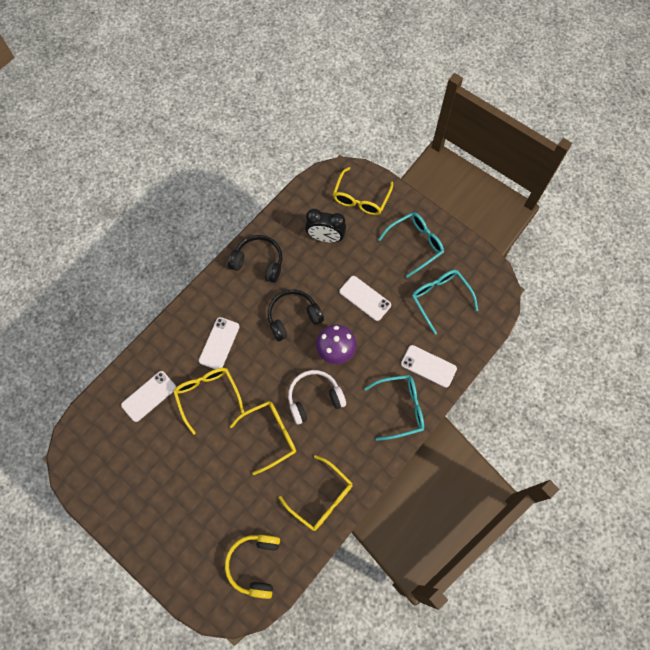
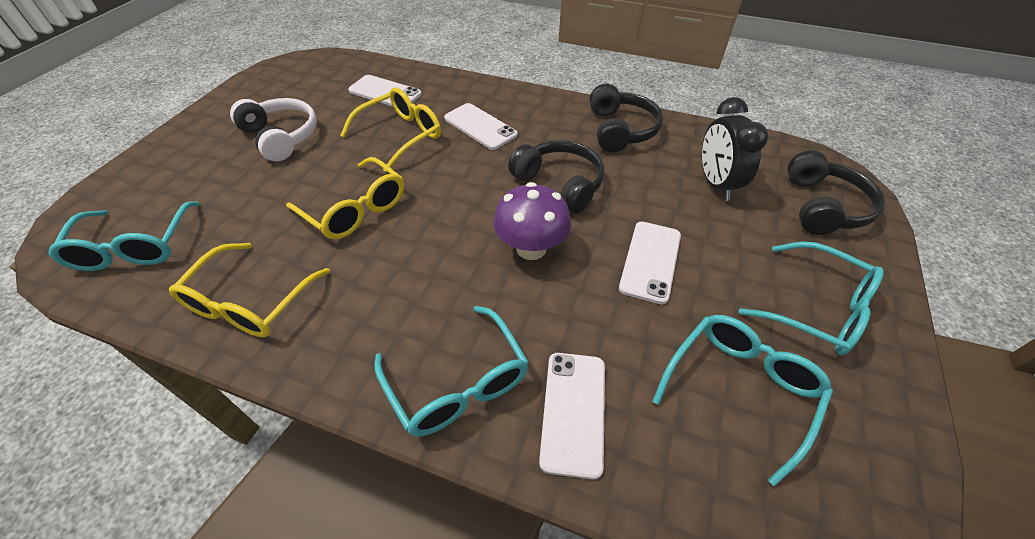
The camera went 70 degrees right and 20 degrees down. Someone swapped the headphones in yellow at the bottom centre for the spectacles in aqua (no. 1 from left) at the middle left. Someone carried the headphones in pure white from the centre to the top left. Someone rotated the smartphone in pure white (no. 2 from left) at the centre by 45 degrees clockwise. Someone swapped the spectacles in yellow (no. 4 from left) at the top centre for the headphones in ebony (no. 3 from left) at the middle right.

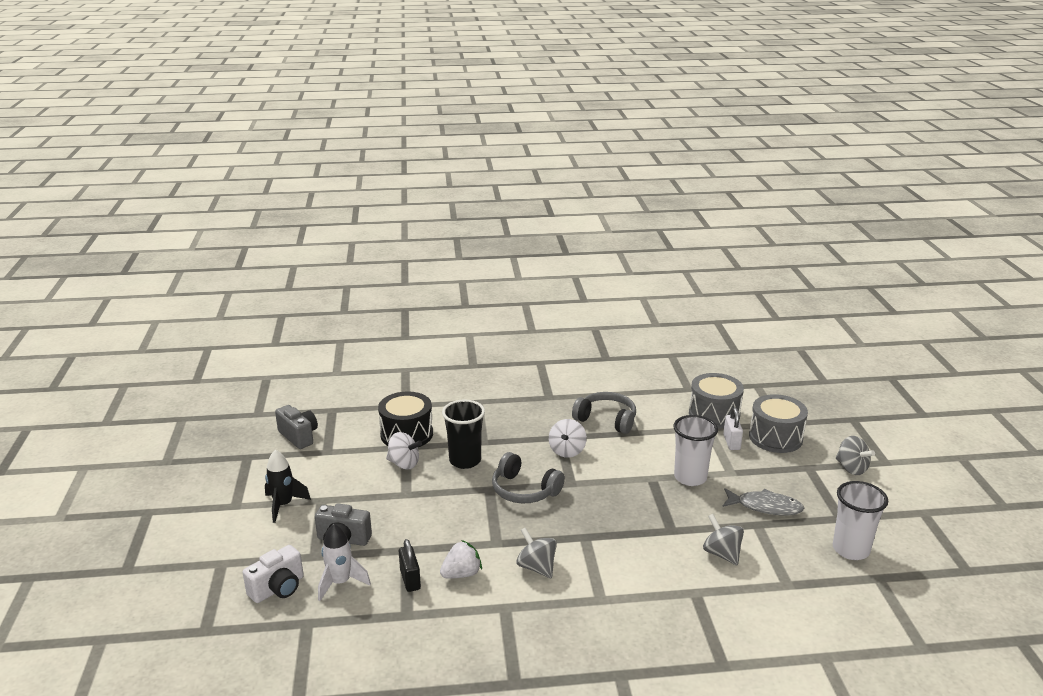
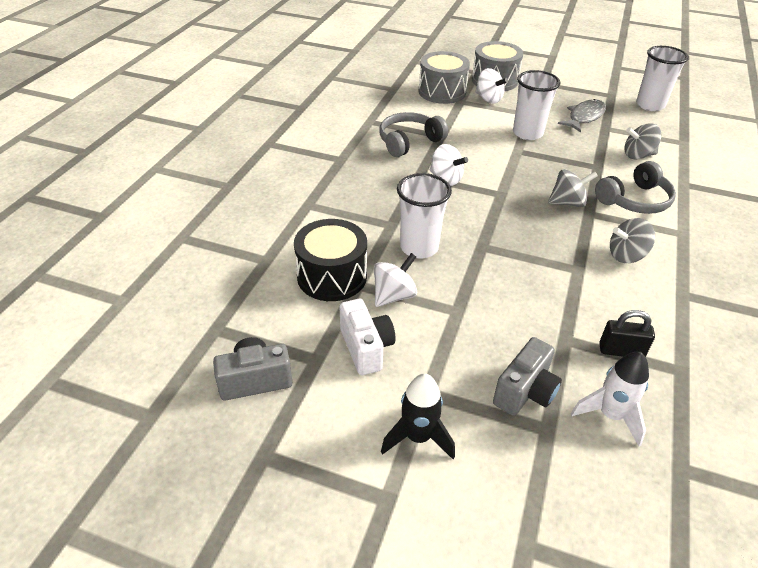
The camera went 65 degrees left and 15 degrees up. Someone carried the compact camera in pure white from the bottom left to the centre. Someone repainted the tumbler in ebony at the centre, which became the tumbler in pure white (no. 1 from left) at the centre. Someone swapped the padlock in pure white at the middle right for the toy top in pure white (no. 3 from left) at the top centre. Someone carried the toy top in gray (no. 3 from left in the first image) from the middle right to the top right. Someone carried the headphones in gray (no. 1 from left in the first image) from the bottom centre to the top right. Someone took away the berry in pure white at the bottom centre.

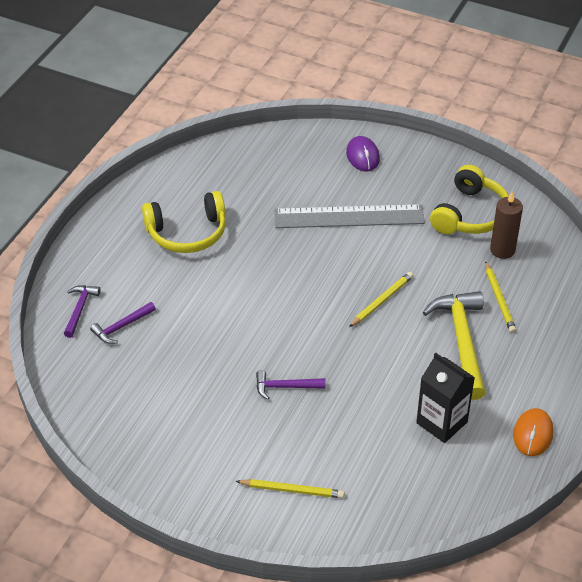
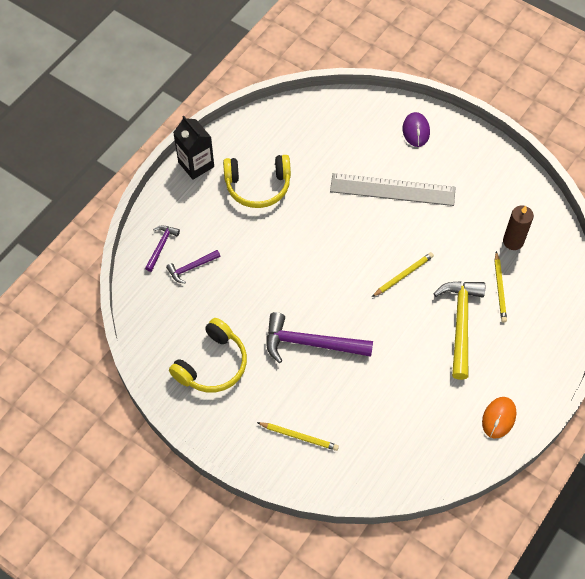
The camera went 10 degrees right and 15 degrees up. Someone carried the headphones in yellow (no. 2 from left in the first image) from the middle right to the centre. Someone carried the milk carton in ebony from the bottom right to the top left. Someone scaled the carpenter's hammer in royal purple (no. 3 from left) at the centre by 1.92.

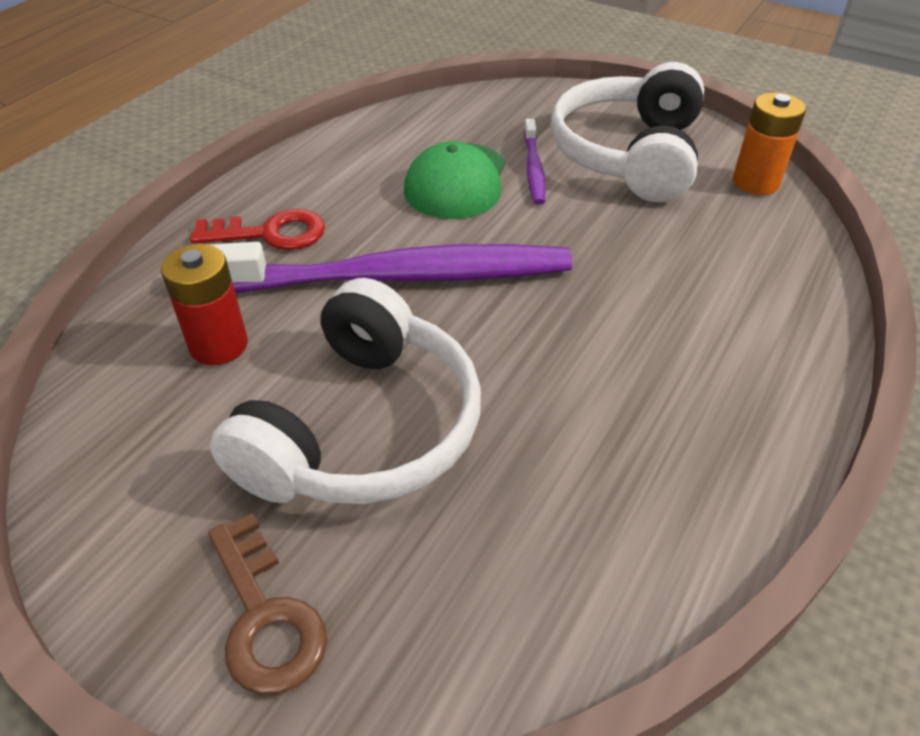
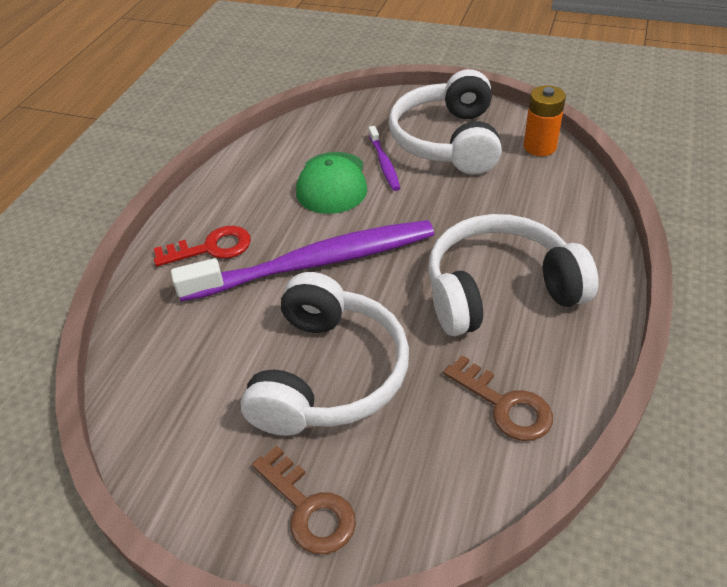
The camera went 10 degrees left and 0 degrees up. Someone put down the headphones in pure white (no. 3 from left) at the middle right. Someone put down the latchkey in brown (no. 2 from left) at the bottom right. Someone took away the power cell in red at the middle left.

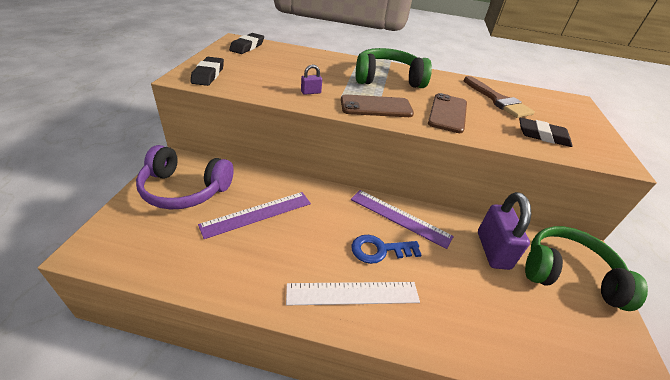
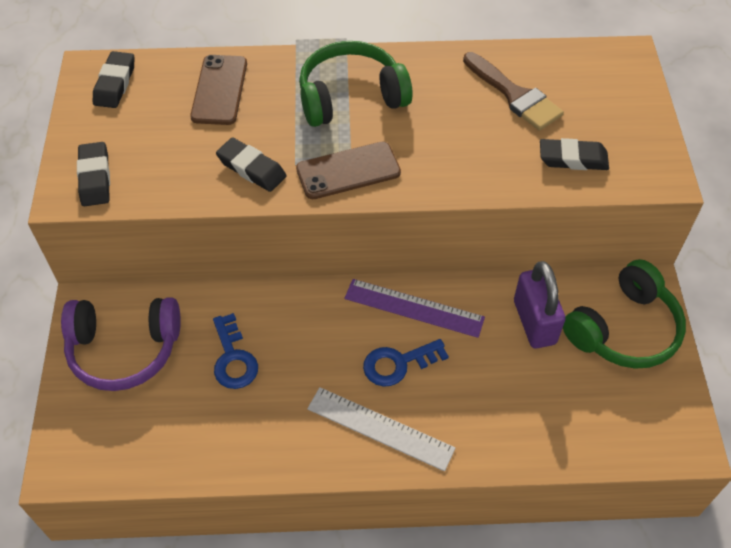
The camera went 10 degrees left and 15 degrees up. Someone carried the smartphone in brown (no. 2 from left in the first image) from the top right to the top left. Someone swapped the straightedge in royal purple (no. 1 from left) at the centre for the latchkey in royal blue (no. 1 from left) at the middle left. Someone swapped the padlock in royal purple (no. 1 from left) at the top centre for the gum eraser in ebony (no. 3 from left) at the top centre. Someone rotated the straightedge in pure white at the bottom centre by 45 degrees clockwise. Someone rotated the headphones in green (no. 2 from left) at the bottom right by 135 degrees clockwise.

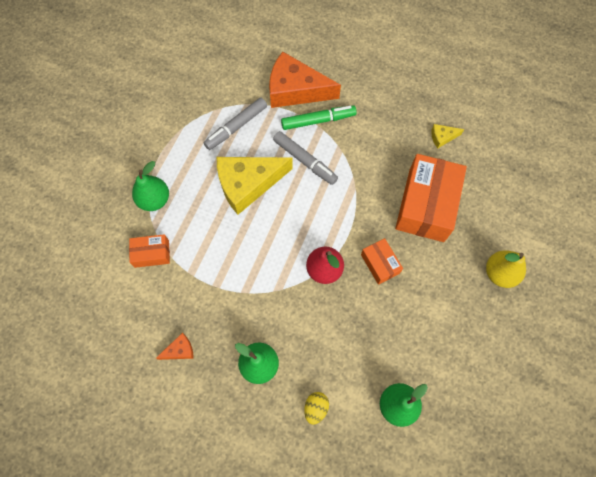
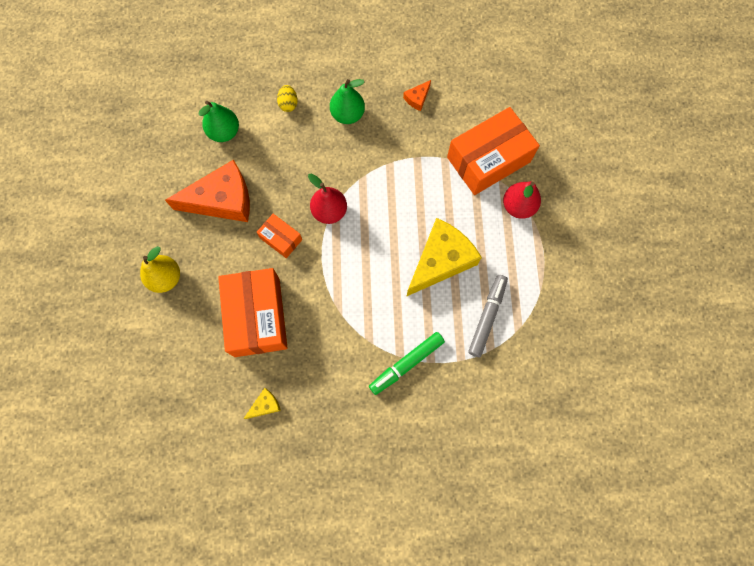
The camera went 155 degrees right and 5 degrees up. Someone carried the cheese in bright orange (no. 2 from left in the first image) from the top centre to the middle left. Someone scaled the parcel in bright orange (no. 1 from left in the first image) at the middle left by 2.03. Someone repainted the pear in green (no. 1 from left) at the middle left, which became the pear in red (no. 2 from left) at the middle right. Someone took away the marker in gray (no. 2 from left) at the top centre.

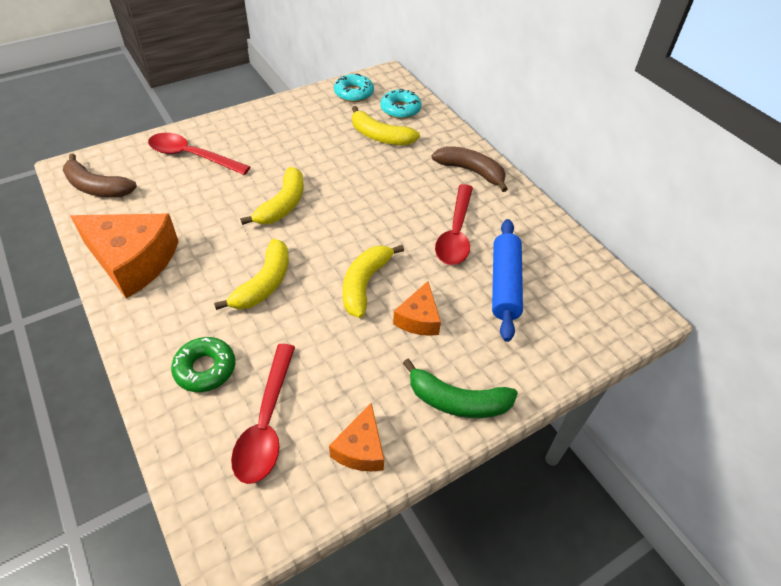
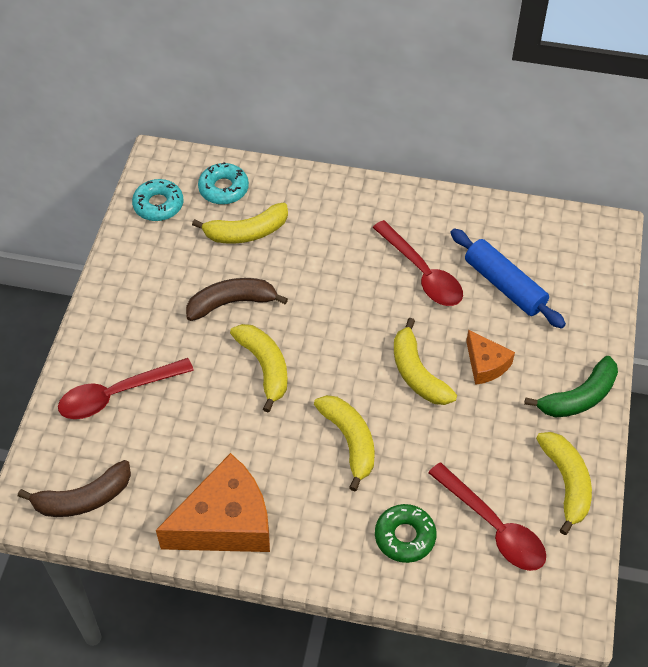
The camera went 45 degrees left and 5 degrees up. Someone carried the banana in brown (no. 2 from left) from the top centre to the centre. Someone swapped the cheese in bright orange (no. 2 from left) at the bottom centre for the banana in yellow (no. 5 from left) at the bottom right.

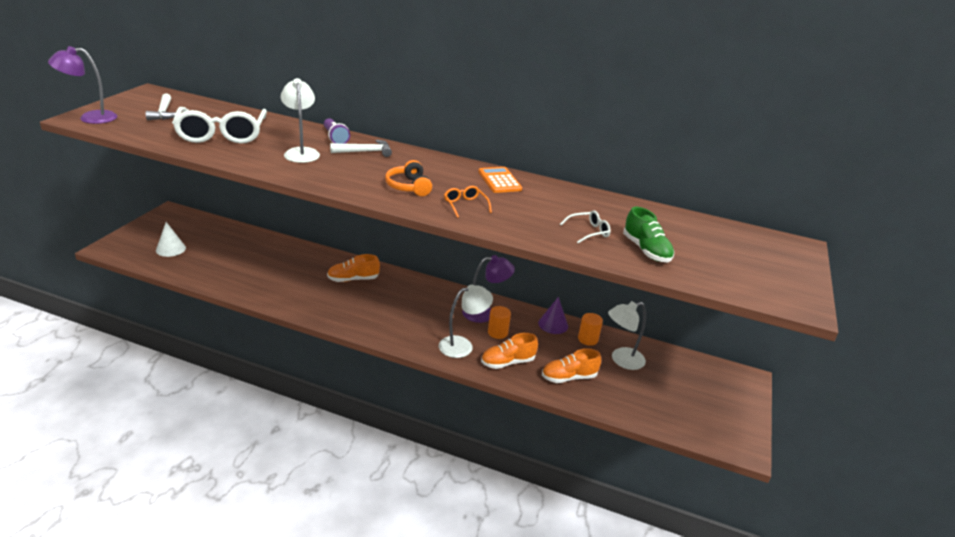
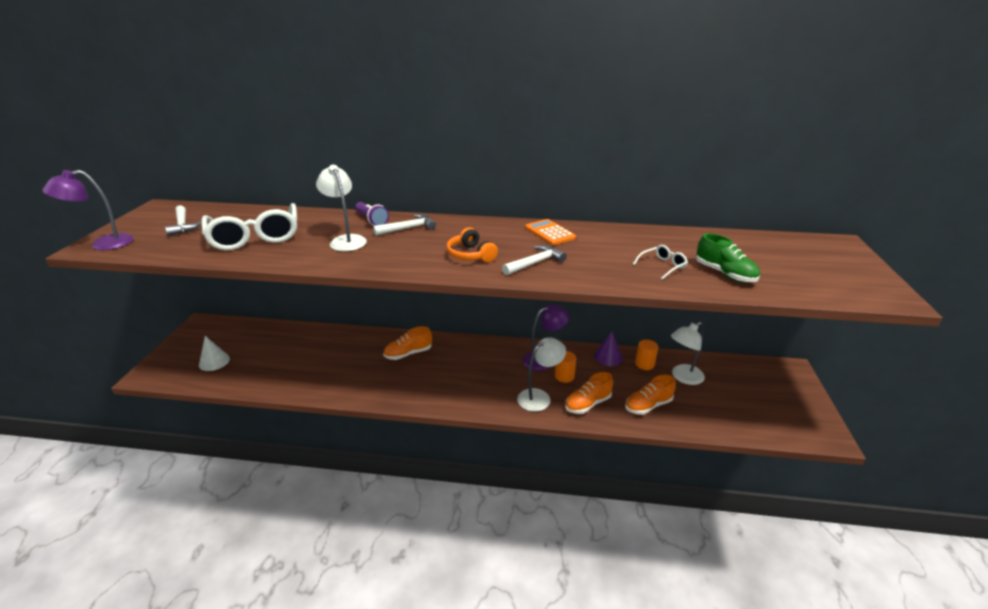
The camera went 10 degrees left and 0 degrees up. Someone swapped the spectacles in bright orange at the centre for the carpenter's hammer in pure white (no. 3 from left) at the centre.

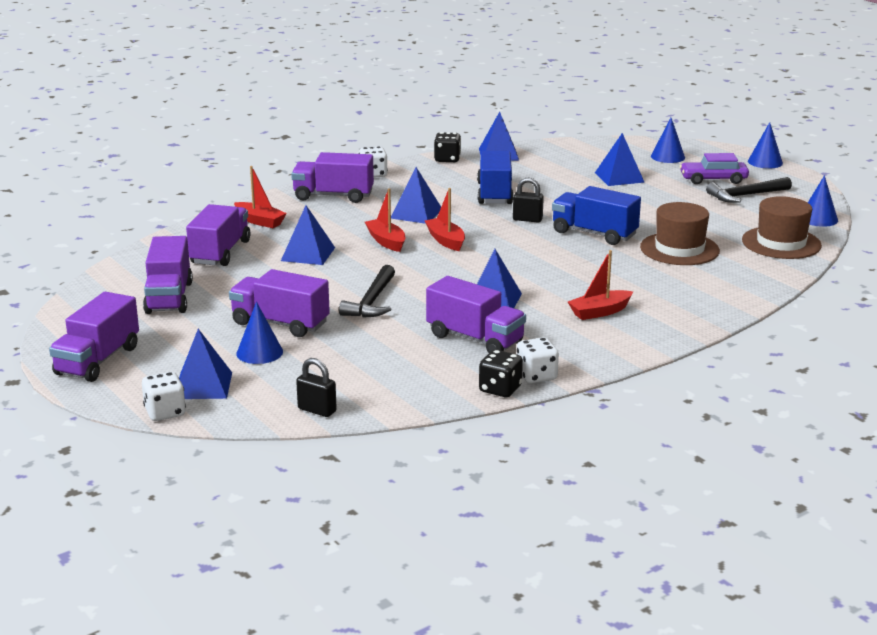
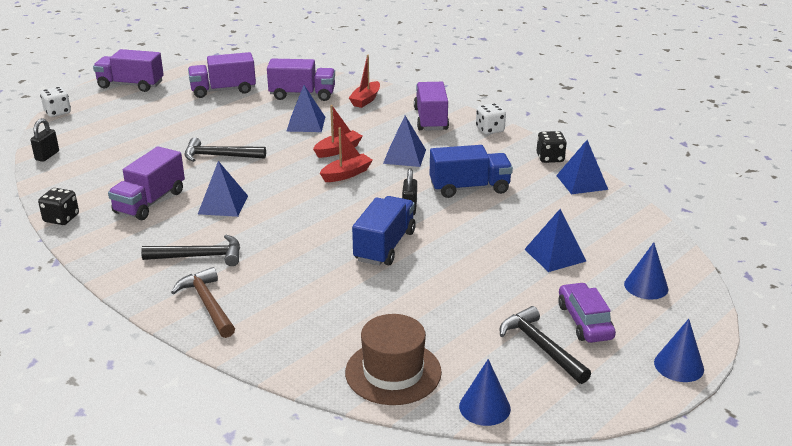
The camera went 80 degrees right and 5 degrees up. Someone swapped the boat in red (no. 4 from left) at the middle right for the carpenter's hammer in ebony (no. 1 from left) at the middle left. Someone put down the carpenter's hammer in brown at the bottom left. Someone took away the pyramid shape in royal blue (no. 1 from left) at the middle left. Someone took away the truck in royal purple (no. 4 from left) at the middle left. Someone took away the cone in royal blue (no. 1 from left) at the middle left. Someone took away the die in pure white (no. 3 from left) at the centre. Someone took away the top hat in brown (no. 1 from left) at the middle right.

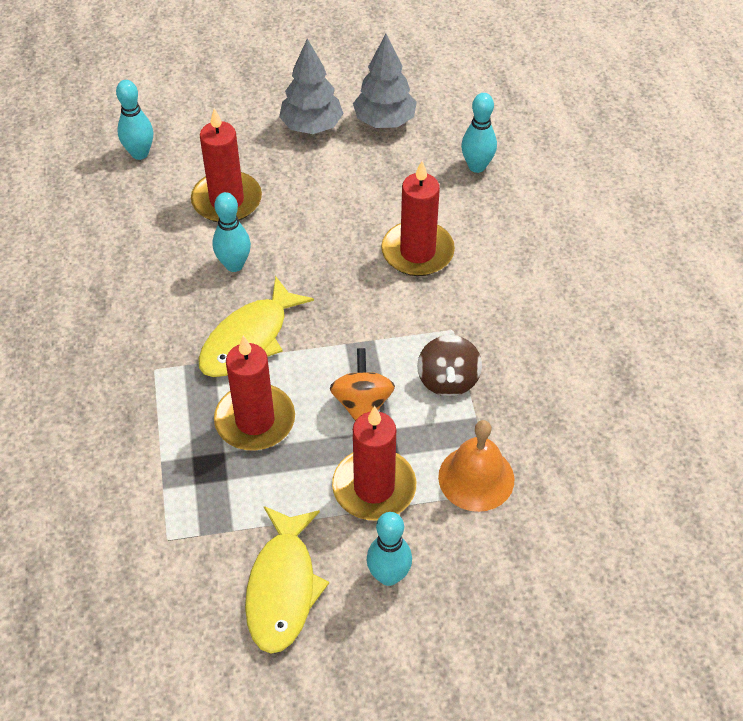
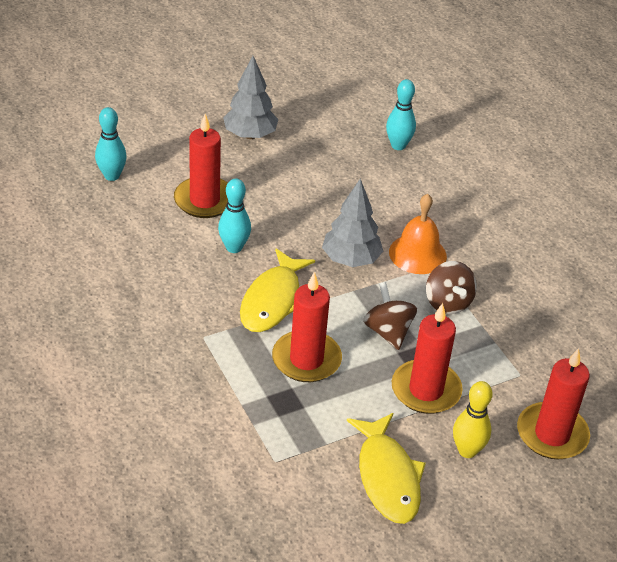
The camera went 20 degrees left and 10 degrees down. Someone carried the fir tree in gray (no. 2 from left) from the top centre to the centre. Someone repainted the toy top in bright orange at the centre, which became the toy top in brown (no. 1 from left) at the centre. Someone carried the hand bell in bright orange from the centre to the middle right. Someone repainted the tenpin in aqua (no. 3 from left) at the bottom centre, which became the tenpin in yellow at the bottom right. Someone carried the pillar candle in red (no. 4 from left) from the top centre to the bottom right.

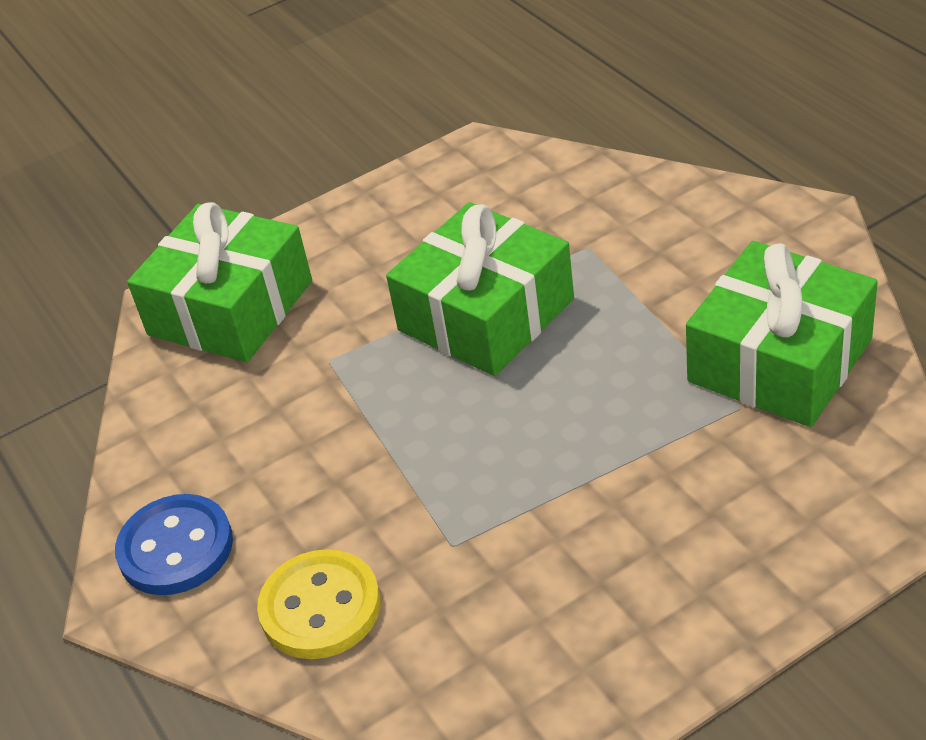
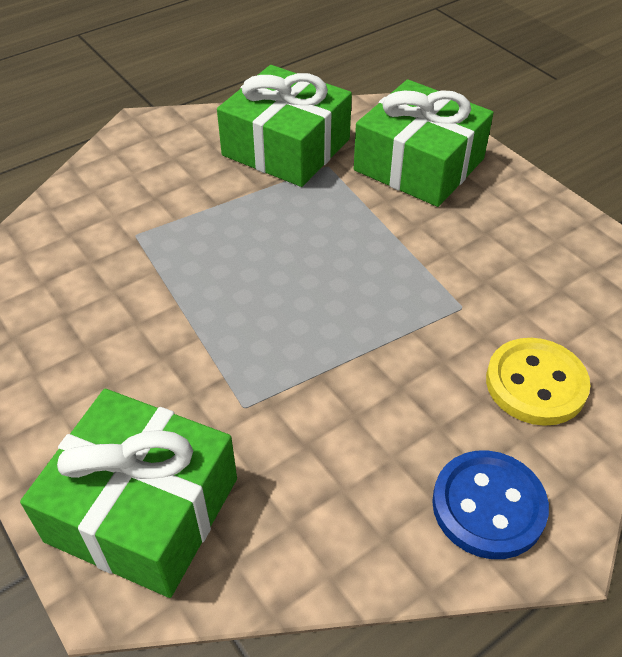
The camera went 100 degrees left and 5 degrees up. Someone carried the wrapped gift in green (no. 2 from left in the first image) from the centre to the top right.

